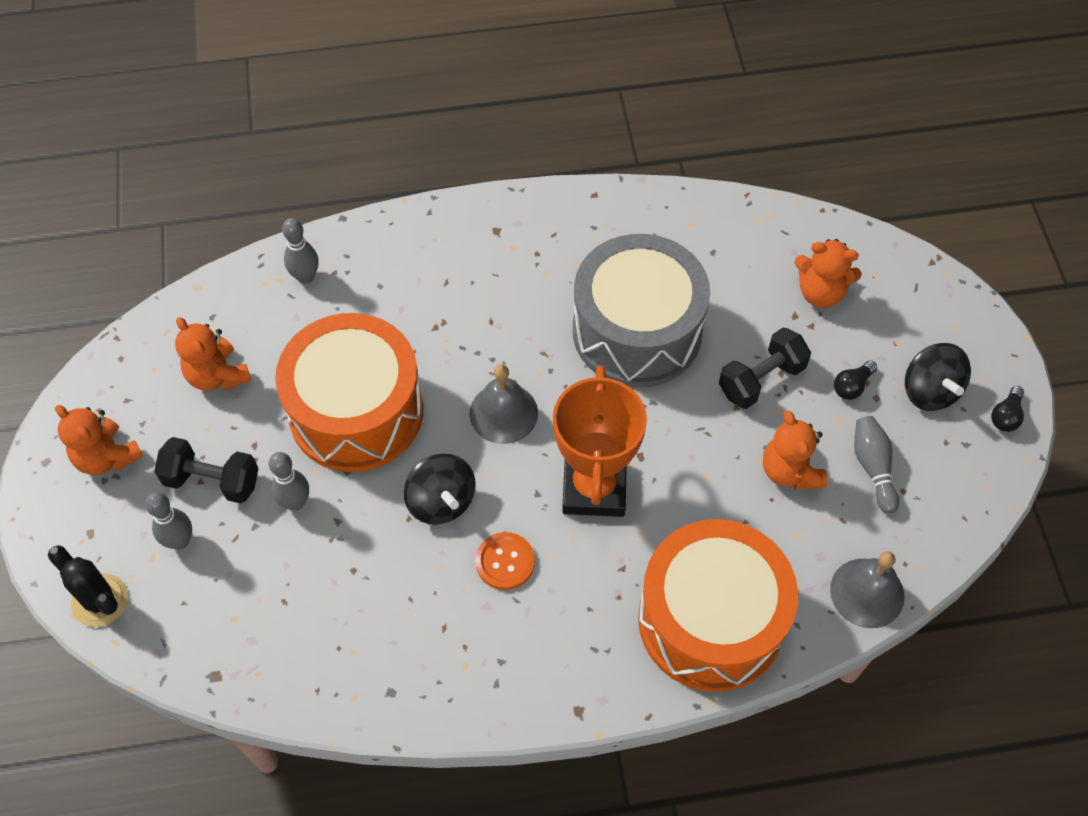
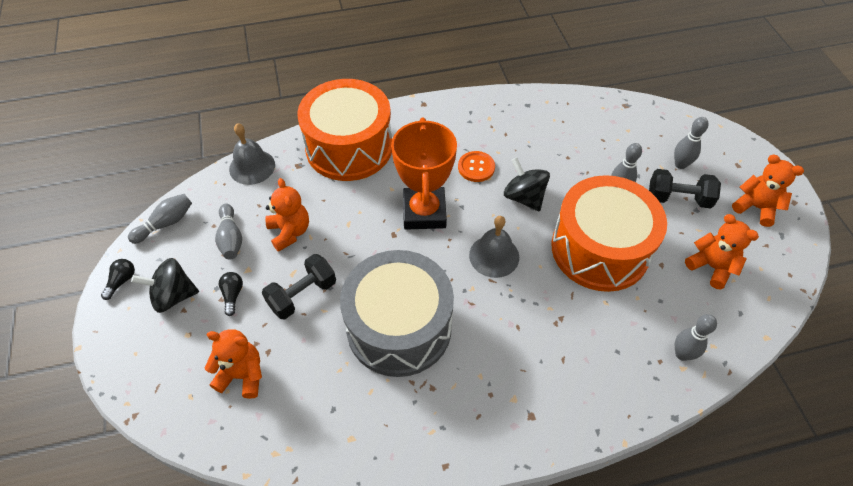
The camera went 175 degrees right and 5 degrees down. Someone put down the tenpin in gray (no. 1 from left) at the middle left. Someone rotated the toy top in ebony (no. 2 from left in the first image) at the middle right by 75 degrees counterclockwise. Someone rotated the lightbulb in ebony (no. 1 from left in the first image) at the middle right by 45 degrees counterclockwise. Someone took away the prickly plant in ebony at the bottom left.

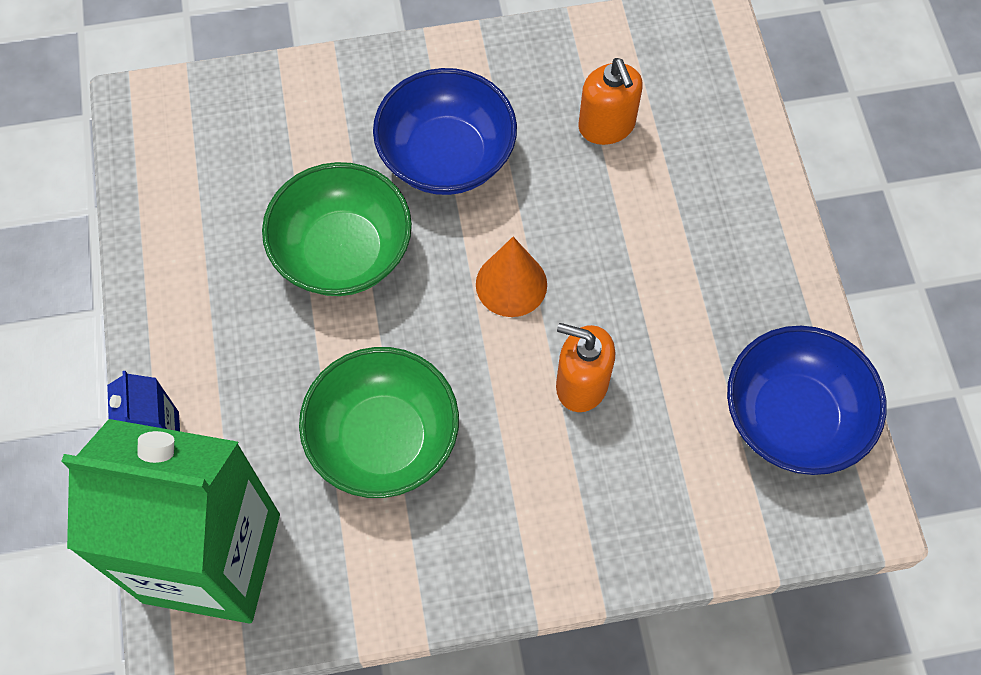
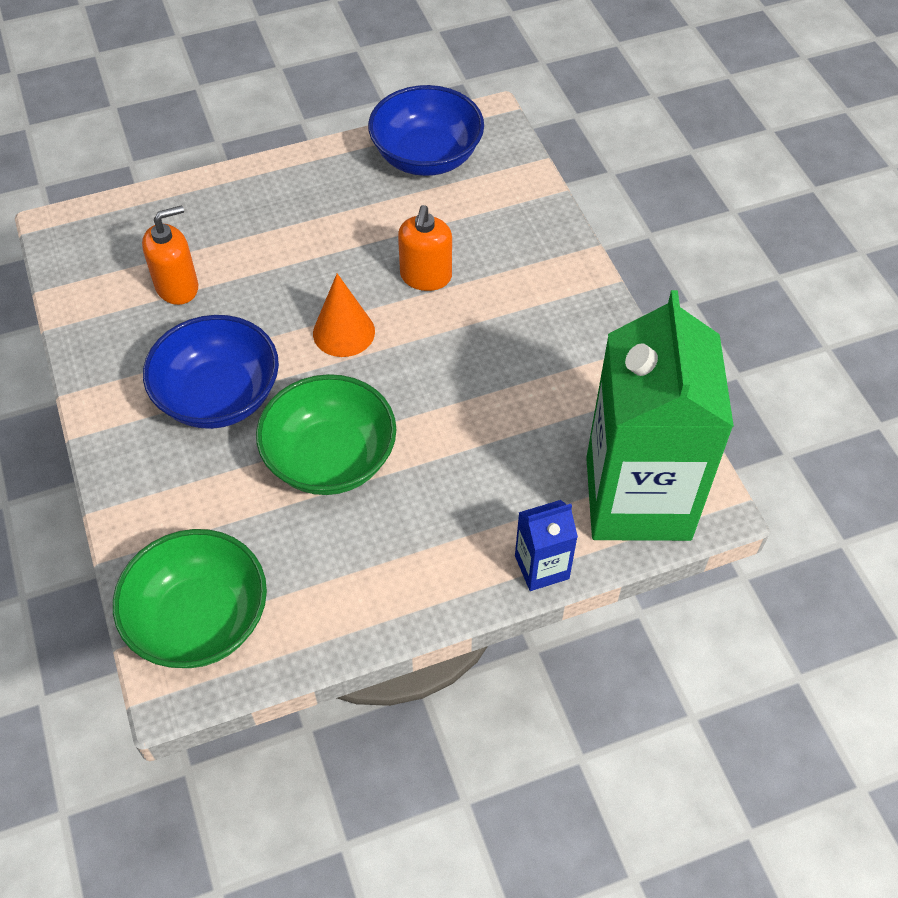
The camera went 100 degrees left and 10 degrees down. Someone carried the serving bowl in green (no. 2 from left in the first image) from the centre to the middle left.

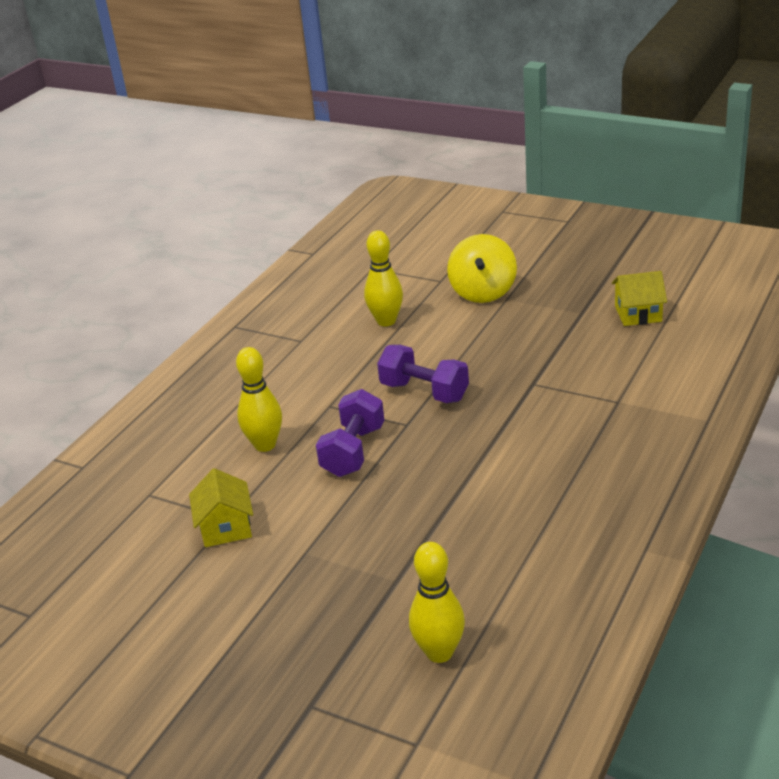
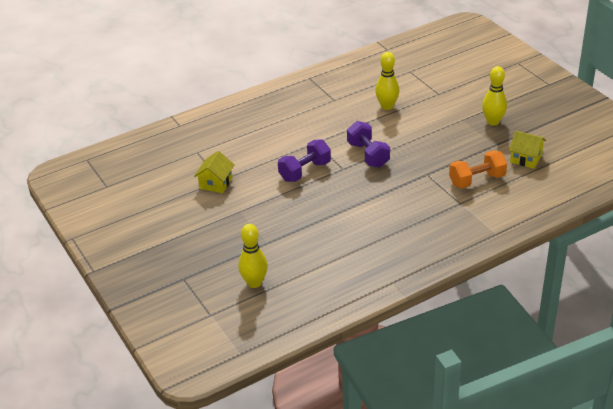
The camera went 30 degrees right and 5 degrees up. Someone put down the free weight in bright orange at the middle right. Someone carried the tenpin in yellow (no. 1 from left in the first image) from the middle left to the top right. Someone took away the toy top in yellow at the centre.

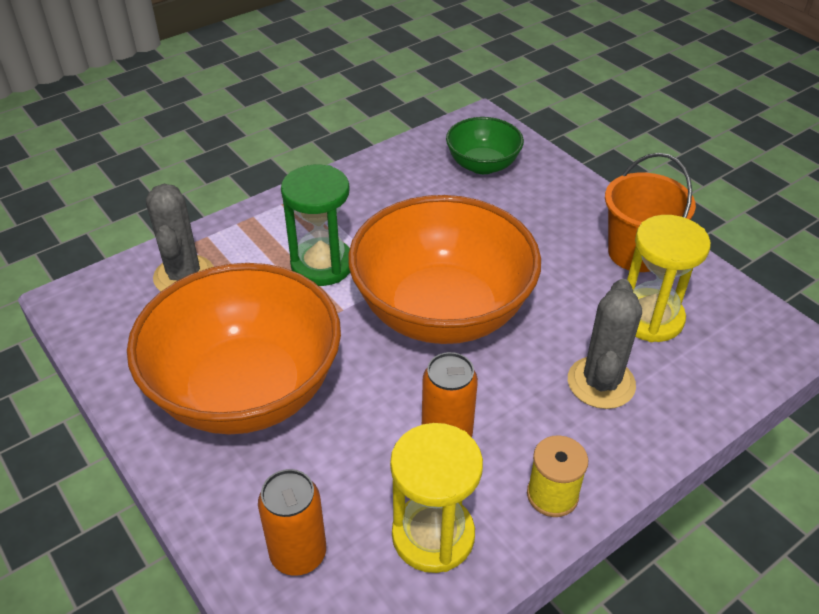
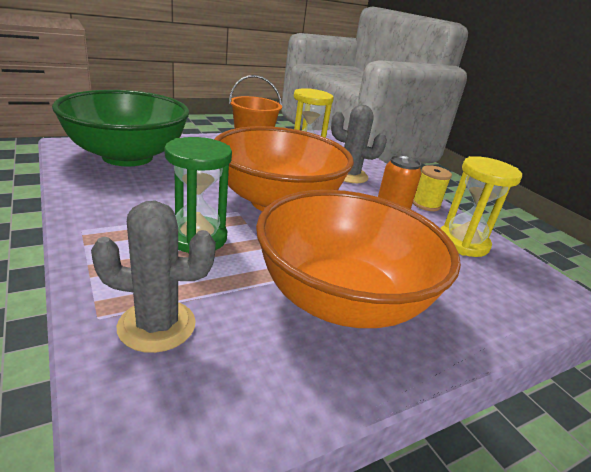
The camera went 85 degrees left and 15 degrees down. Someone scaled the serving bowl in green at the top centre by 2.00. Someone took away the soda can in bright orange (no. 1 from left) at the bottom centre.

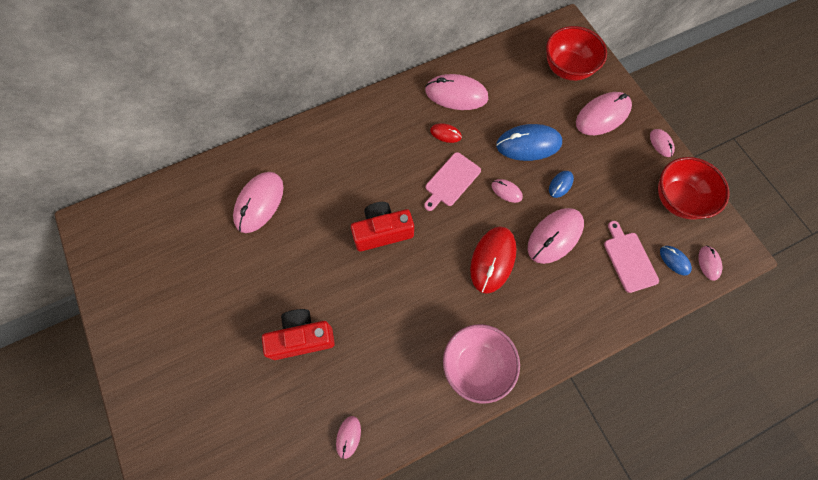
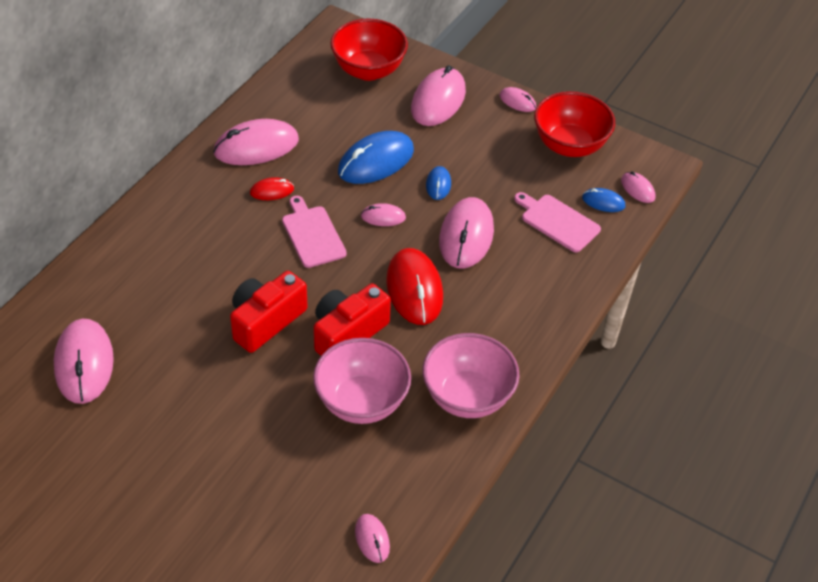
The camera went 35 degrees left and 20 degrees down. Someone rotated the chopping board in pink (no. 1 from left) at the centre by 150 degrees clockwise. Someone carried the compact camera in red (no. 1 from left in the first image) from the bottom centre to the centre. Someone put down the serving bowl in pink (no. 1 from left) at the centre.

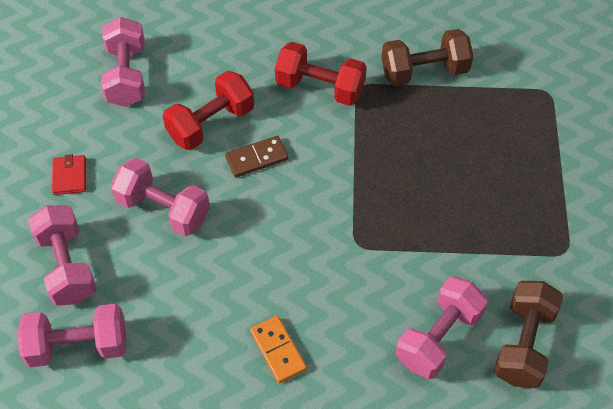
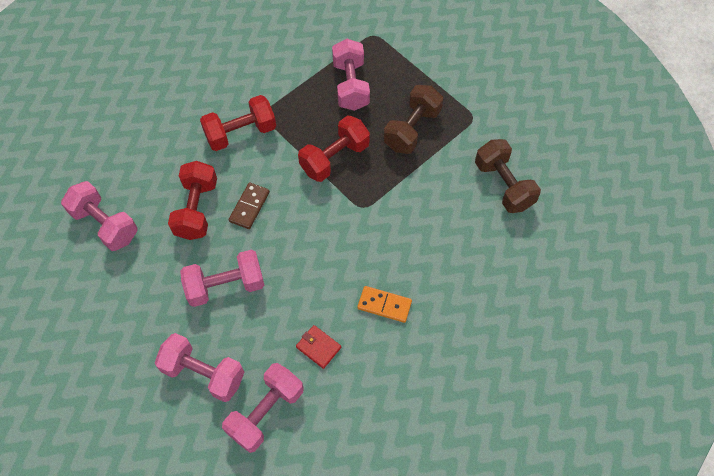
The camera went 45 degrees left and 5 degrees up. Someone carried the wallet in red from the middle left to the bottom centre. Someone put down the free weight in red (no. 3 from left) at the top centre. Someone carried the free weight in pink (no. 5 from left) from the bottom right to the top centre. Someone carried the free weight in brown (no. 1 from left) from the top right to the top centre.

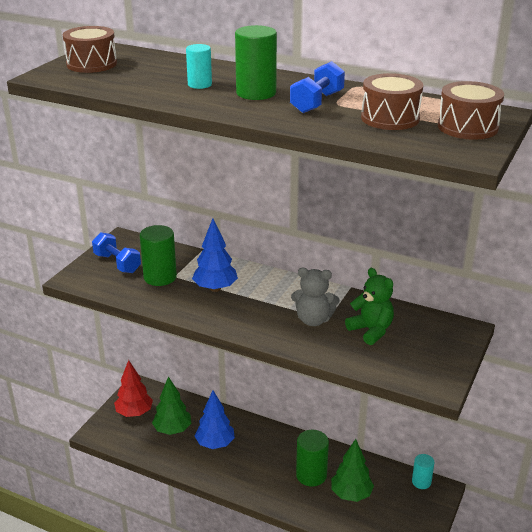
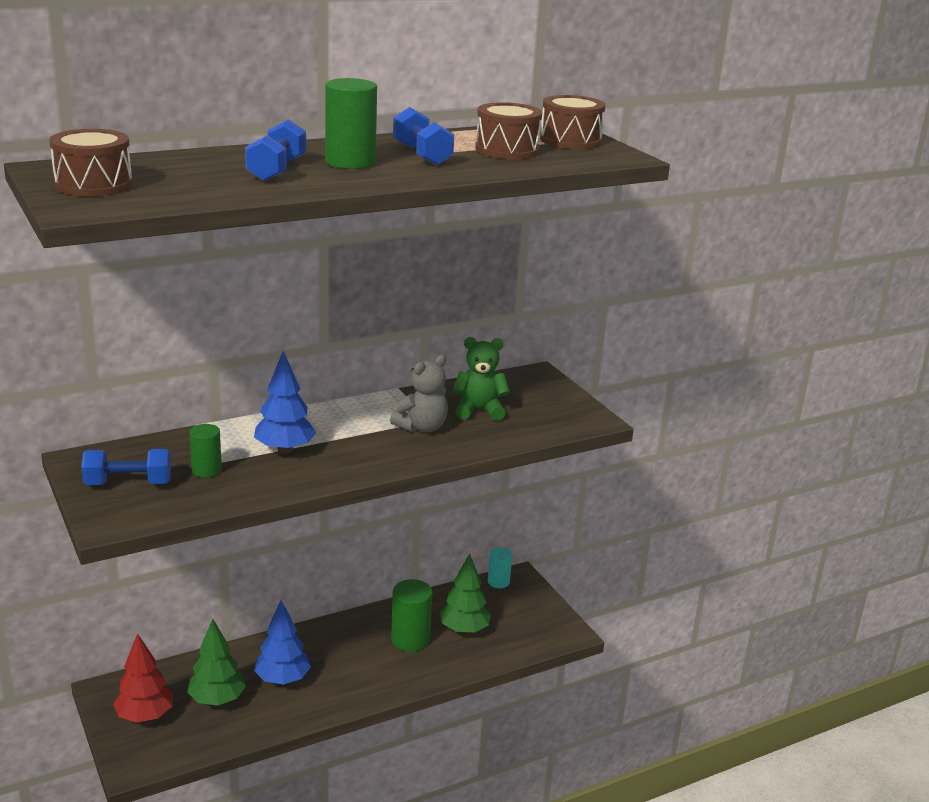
The camera went 55 degrees left and 5 degrees down. Someone scaled the cylinder in green (no. 1 from left) at the middle left by 0.62. Someone swapped the cylinder in aqua (no. 1 from left) at the top centre for the free weight in royal blue (no. 2 from left) at the top left.

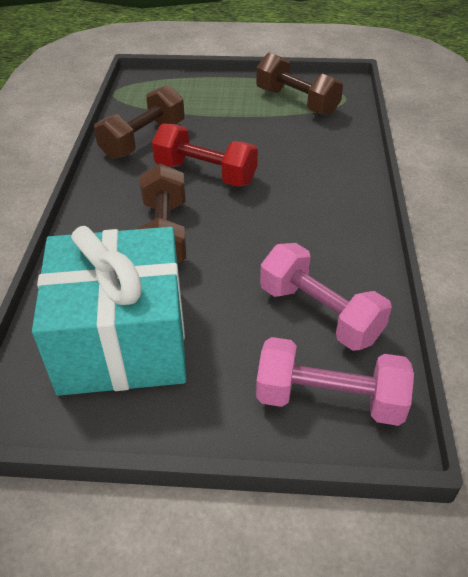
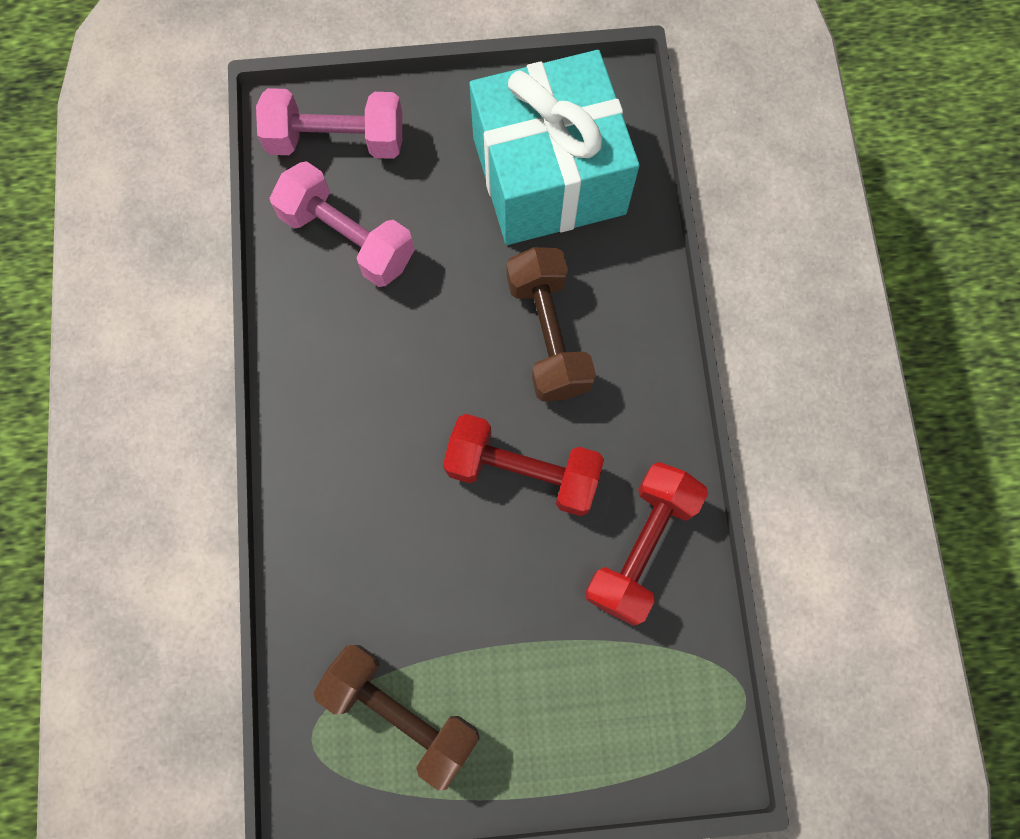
The camera went 170 degrees right and 30 degrees up. Someone repainted the free weight in brown (no. 1 from left) at the top left, which became the free weight in red (no. 2 from left) at the centre.

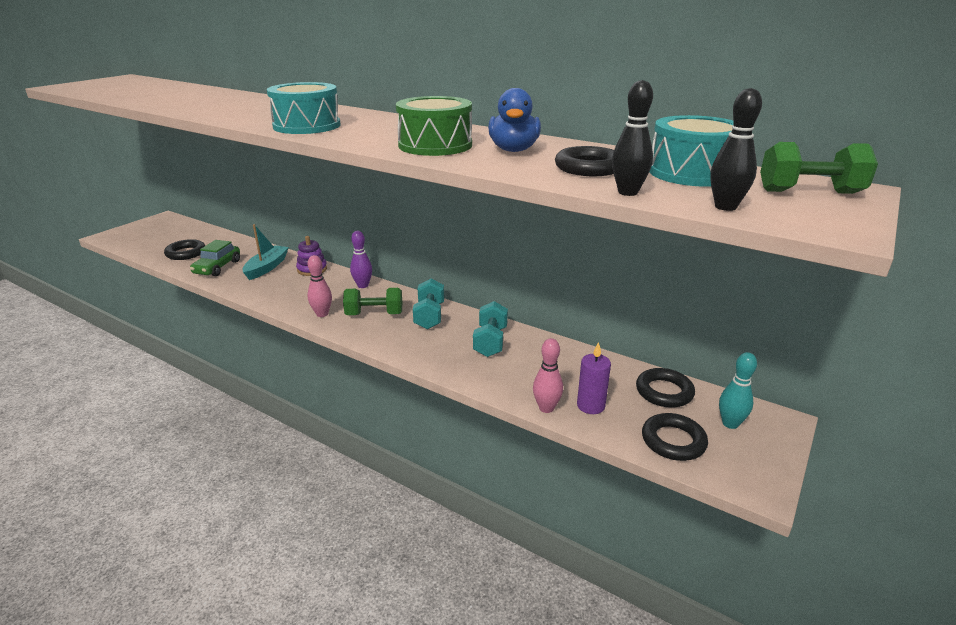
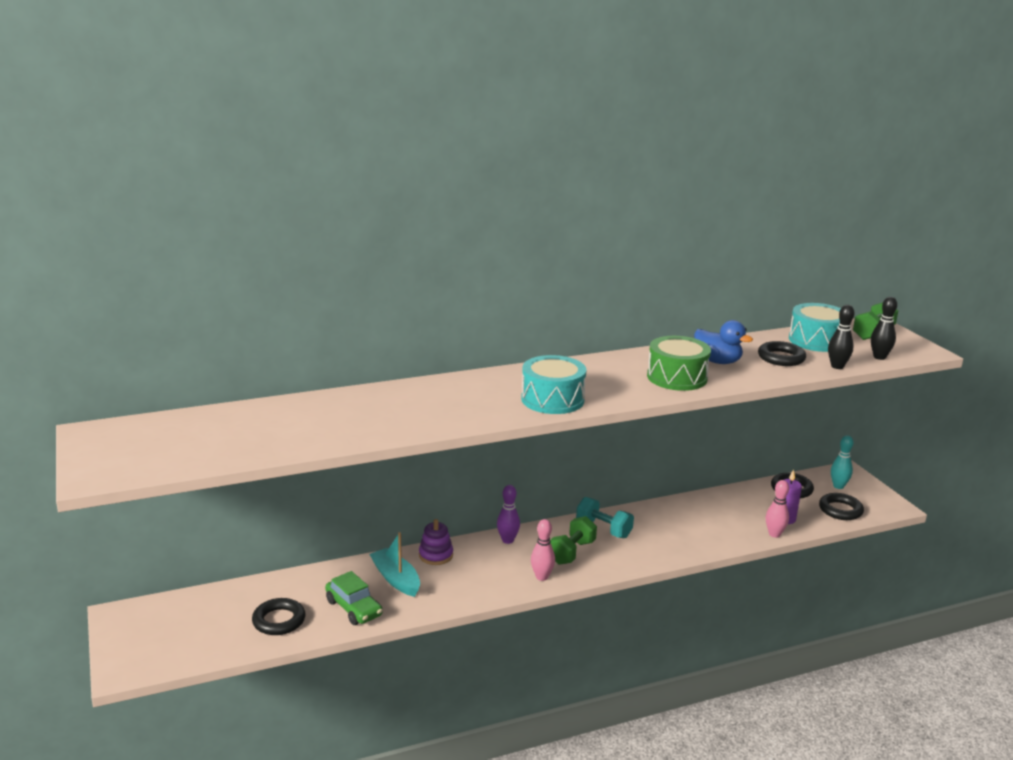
The camera went 55 degrees left and 5 degrees down. Someone took away the free weight in aqua (no. 2 from left) at the centre.

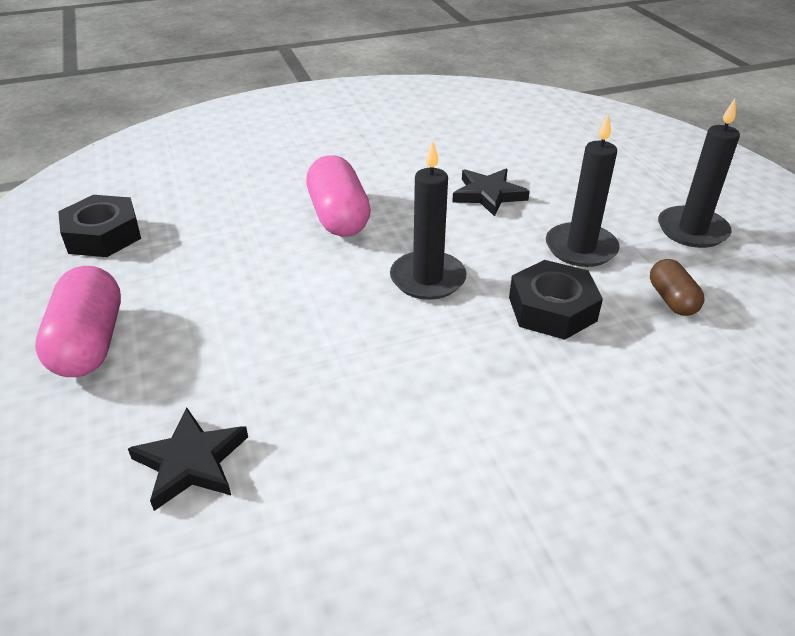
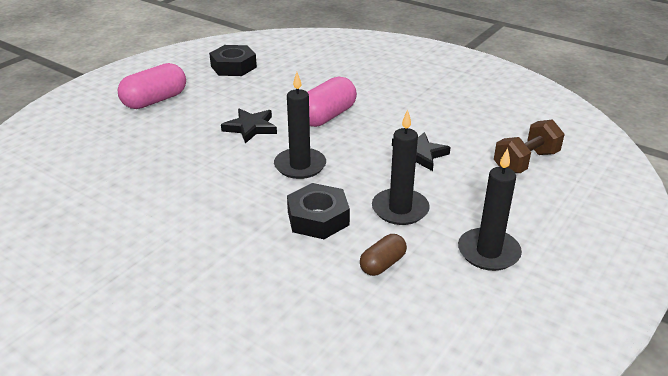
The camera went 55 degrees right and 5 degrees down. Someone carried the star shape in ebony (no. 1 from left) from the bottom left to the centre. Someone put down the free weight in brown at the middle right.

